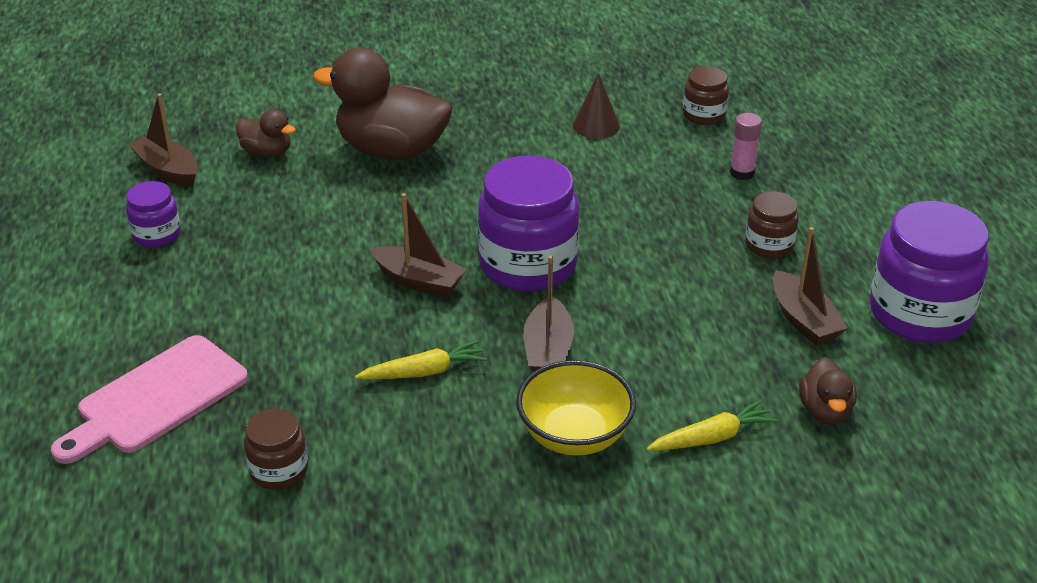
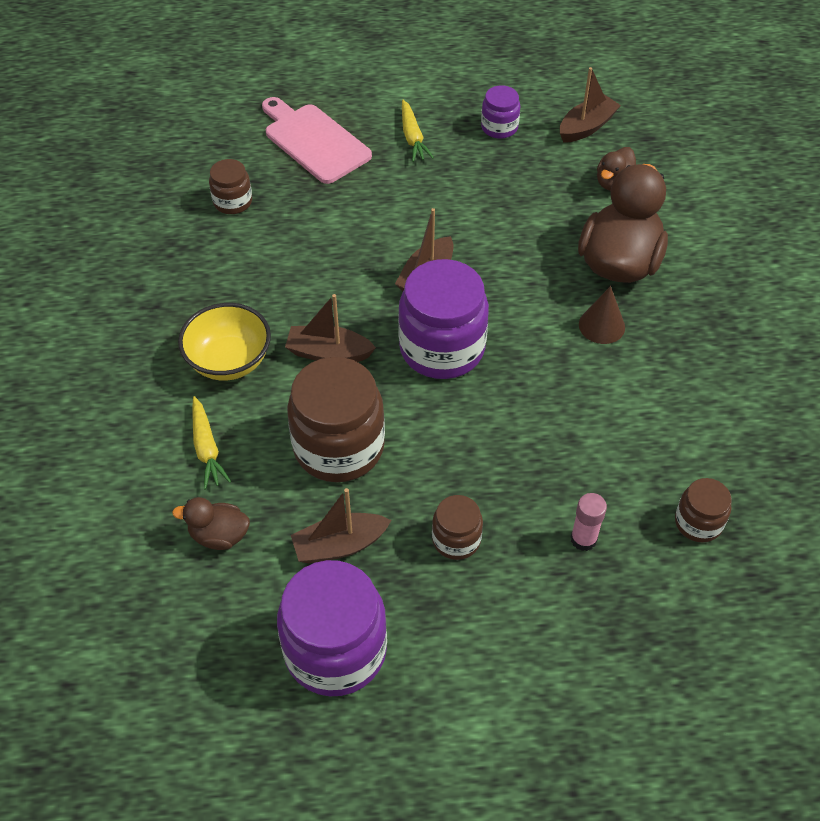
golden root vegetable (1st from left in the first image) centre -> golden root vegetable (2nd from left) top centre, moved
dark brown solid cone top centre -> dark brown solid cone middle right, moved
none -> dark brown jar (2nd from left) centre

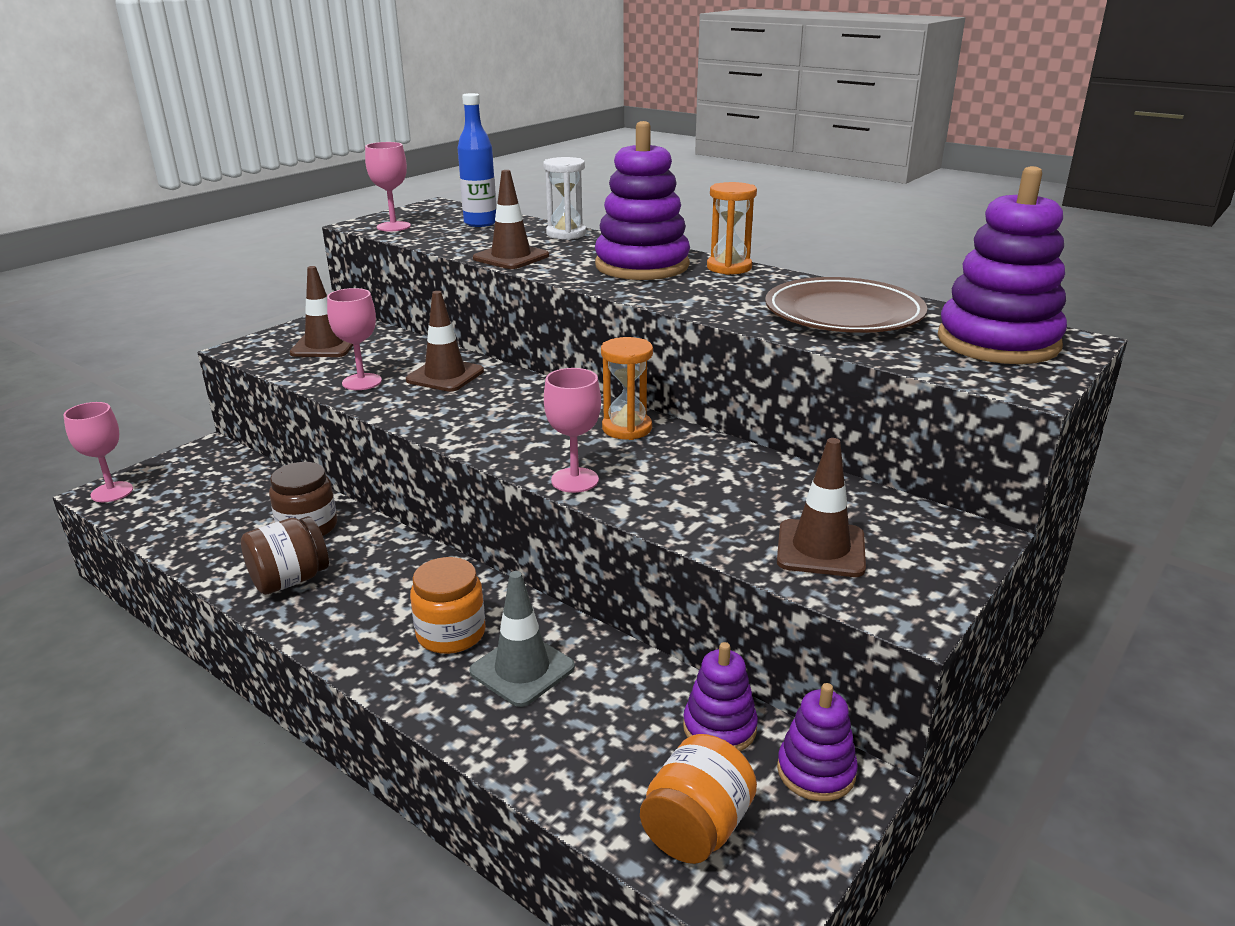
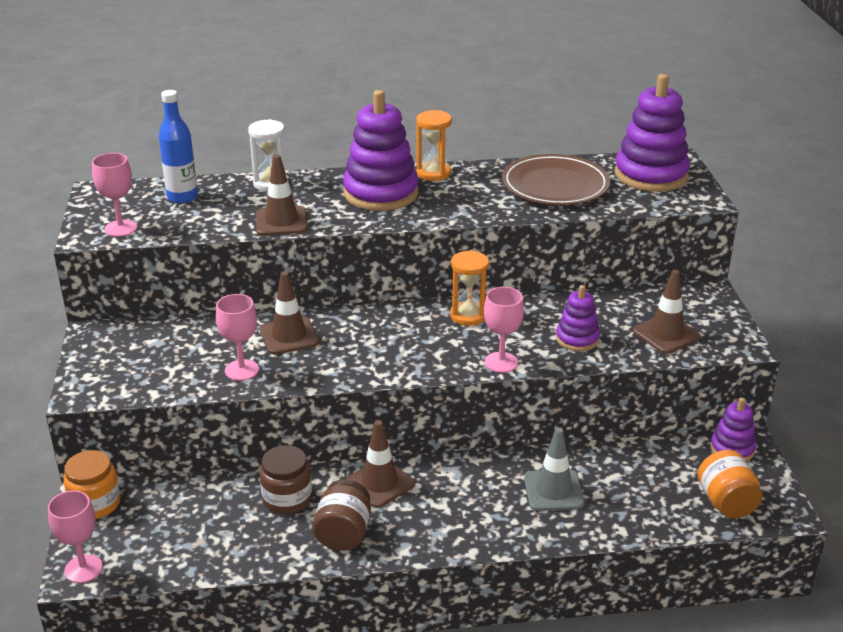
dark brown road cone (1st from left in the first image) middle left -> dark brown road cone (3rd from left) bottom centre, moved
orange jar (1st from left) centre -> orange jar (1st from left) bottom left, moved
purple stacking toy (2nd from left) bottom centre -> purple stacking toy (2nd from left) middle right, moved

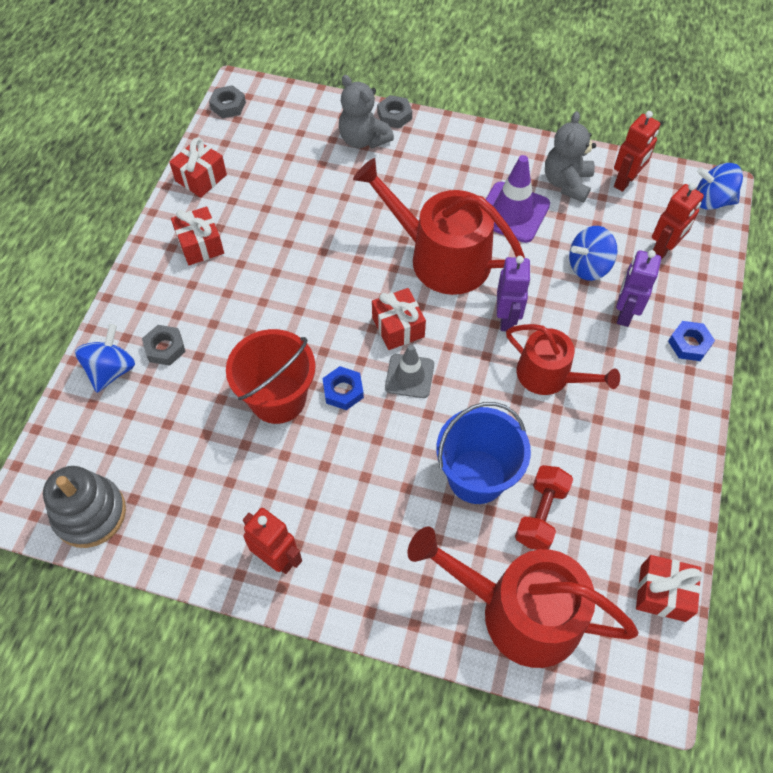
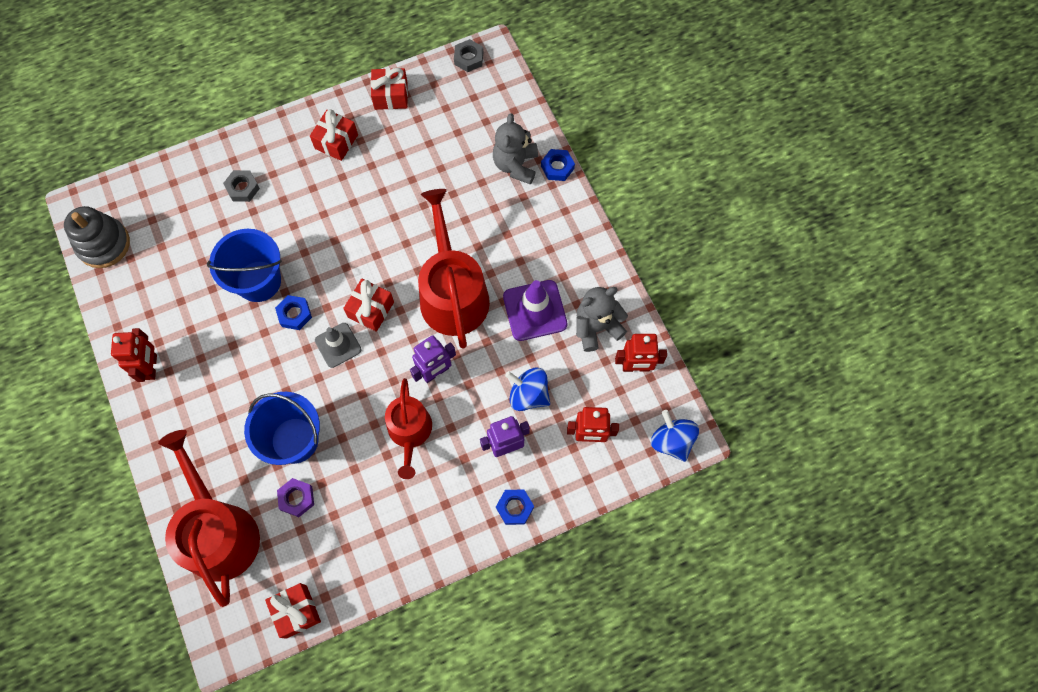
blue whirligig (1st from left) middle left -> none
red sand bucket centre -> blue sand bucket (1st from left) middle left
grey hex nut (3rd from left) top centre -> blue hex nut (3rd from left) top centre
red hand weight middle right -> purple hex nut bottom left

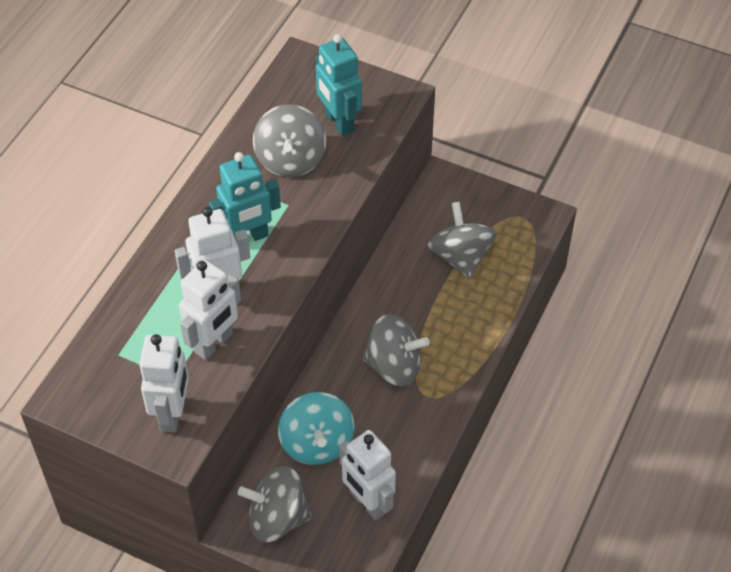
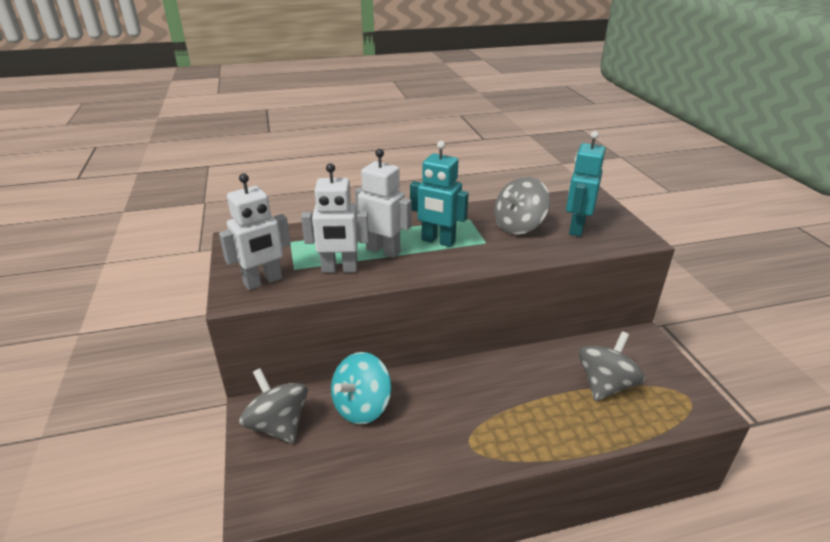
snow-white robot figure (4th from left) bottom centre -> none
grey whirligig (3rd from left) centre -> none

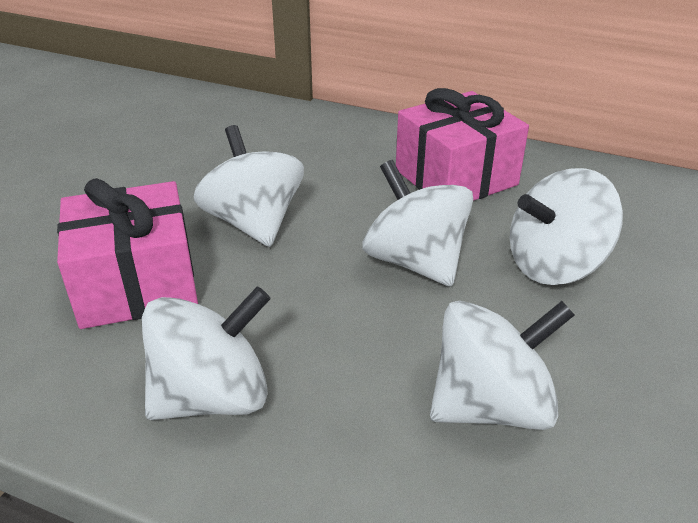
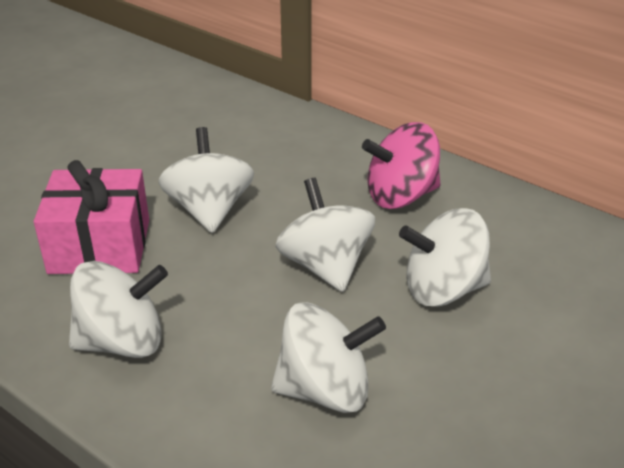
pink present (2nd from left) top centre -> pink whirligig centre

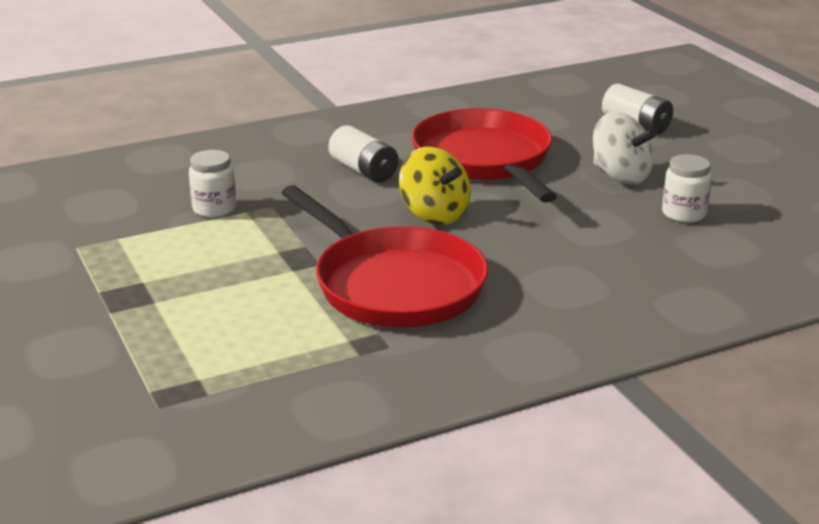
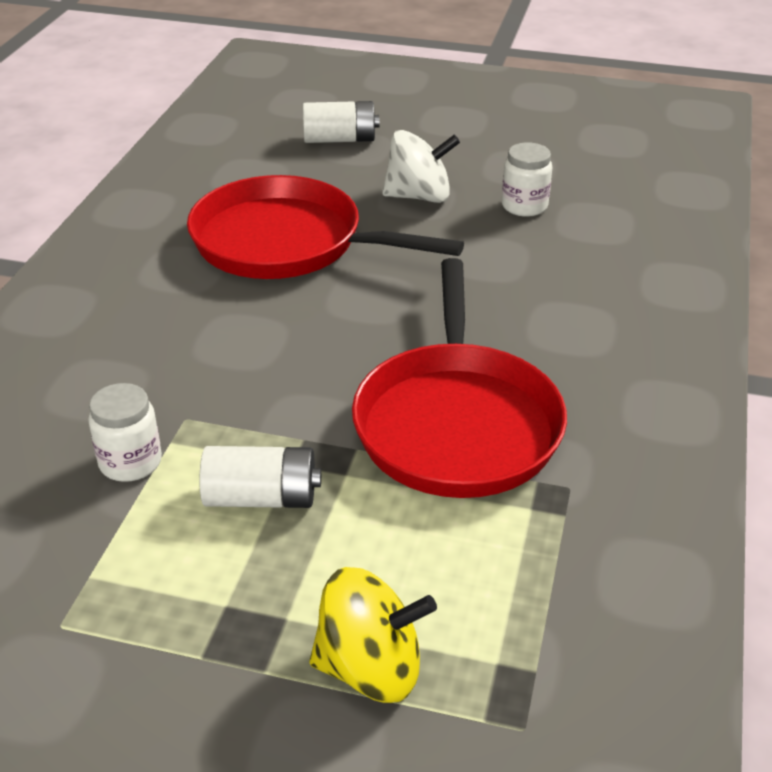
red skillet (1st from left in the first image) centre -> red skillet (2nd from left) centre, 90 degrees clockwise
snow-white battery (1st from left) top centre -> snow-white battery (1st from left) centre, moved
golden whirligig centre -> golden whirligig bottom centre, moved

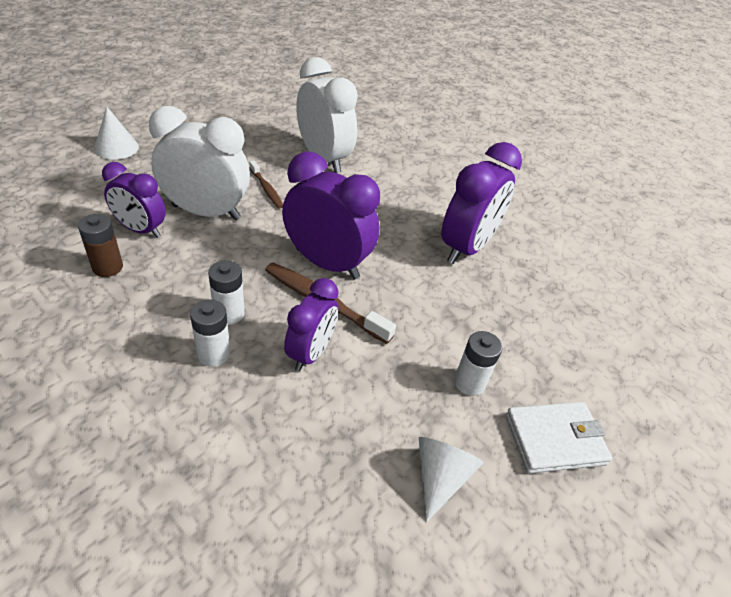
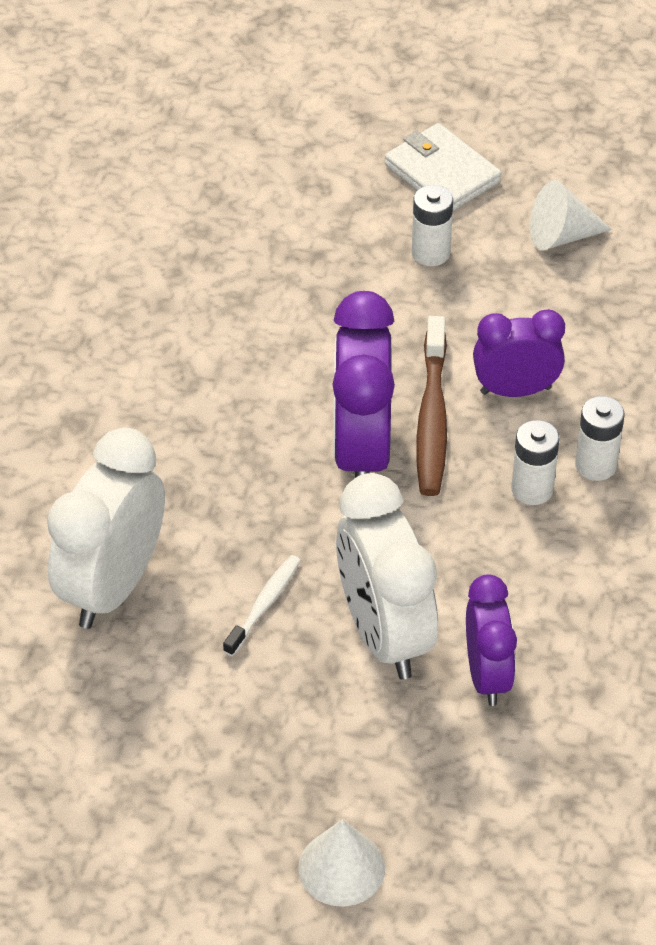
dark brown battery middle left -> none
dark brown dental brush (1st from left) top centre -> snow-white dental brush centre
purple bedside clock (4th from left) centre -> none

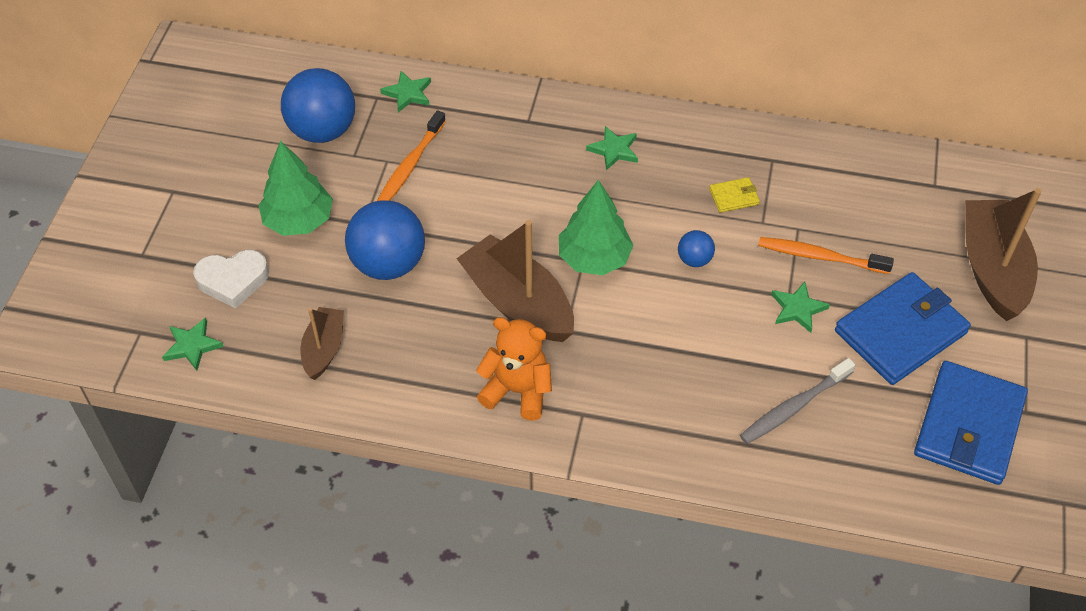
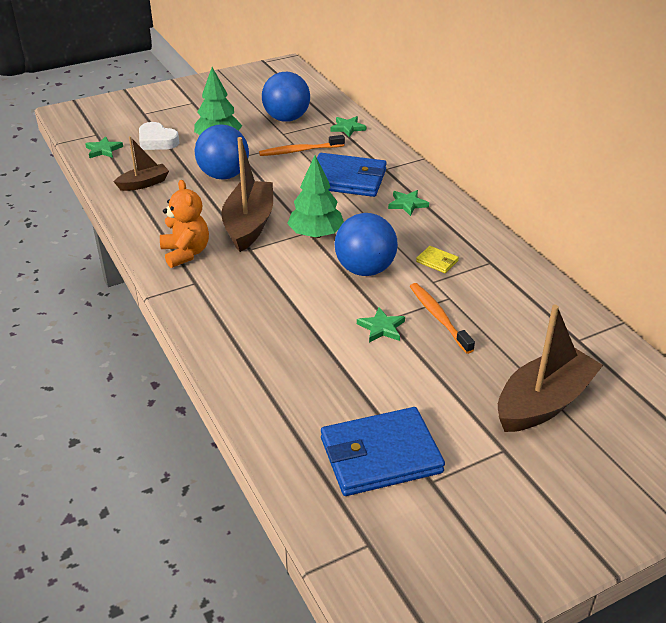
blue play ball (3rd from left) centre, x2.12
grey dental brush middle right -> none
blue wallet (1st from left) middle right -> blue wallet (1st from left) top centre, moved

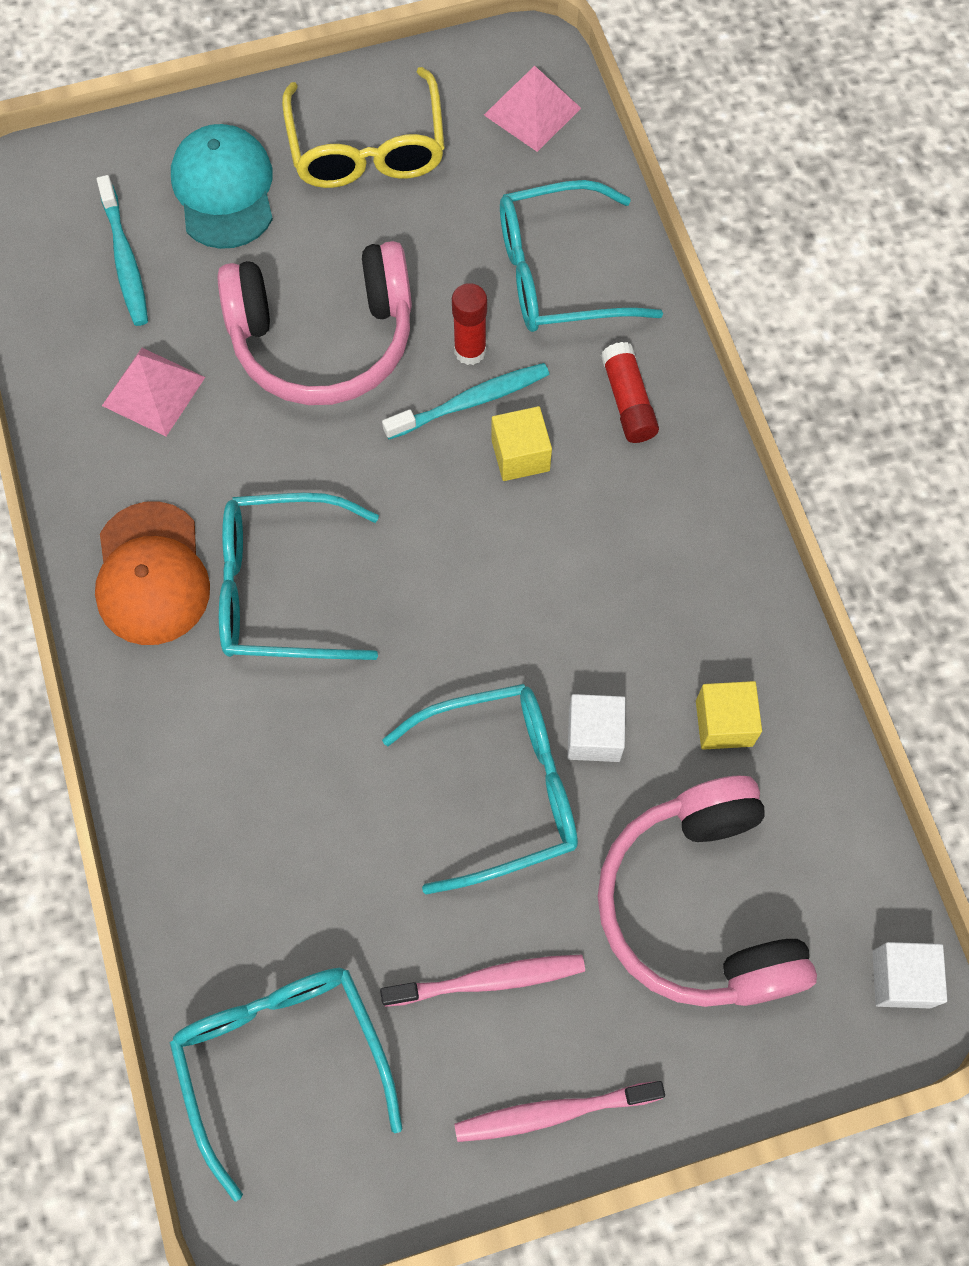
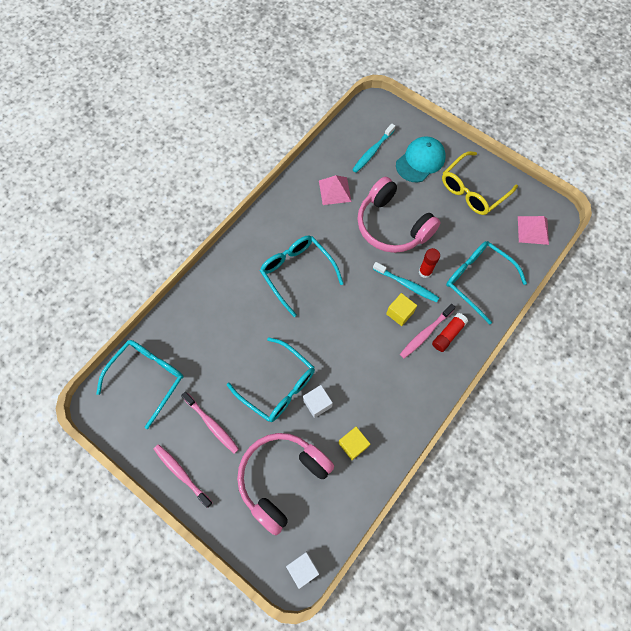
orange baseball cap middle left -> none
none -> pink dental brush (3rd from left) middle right

